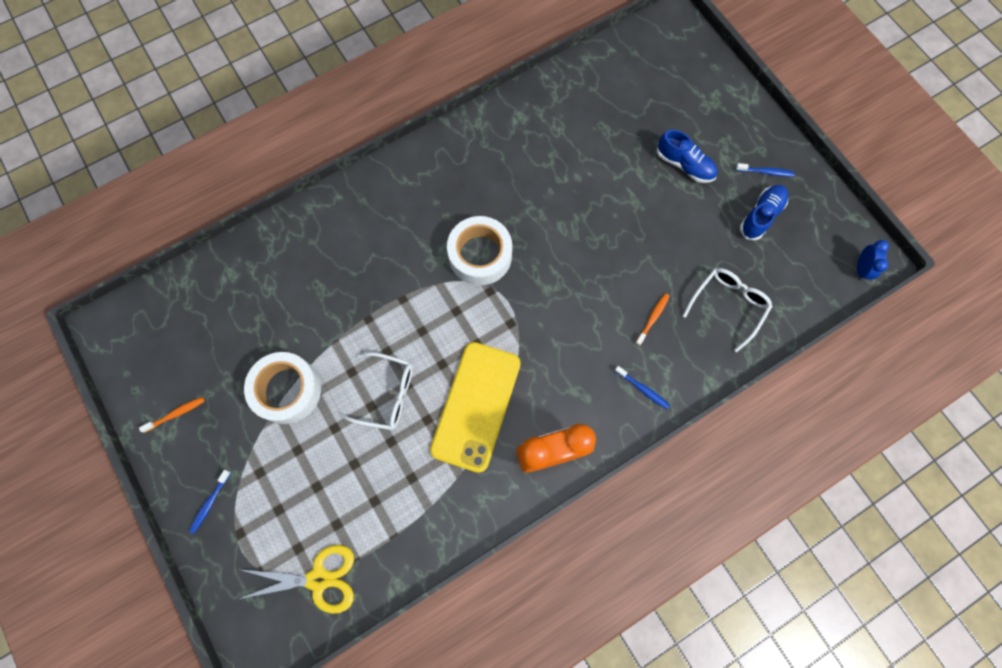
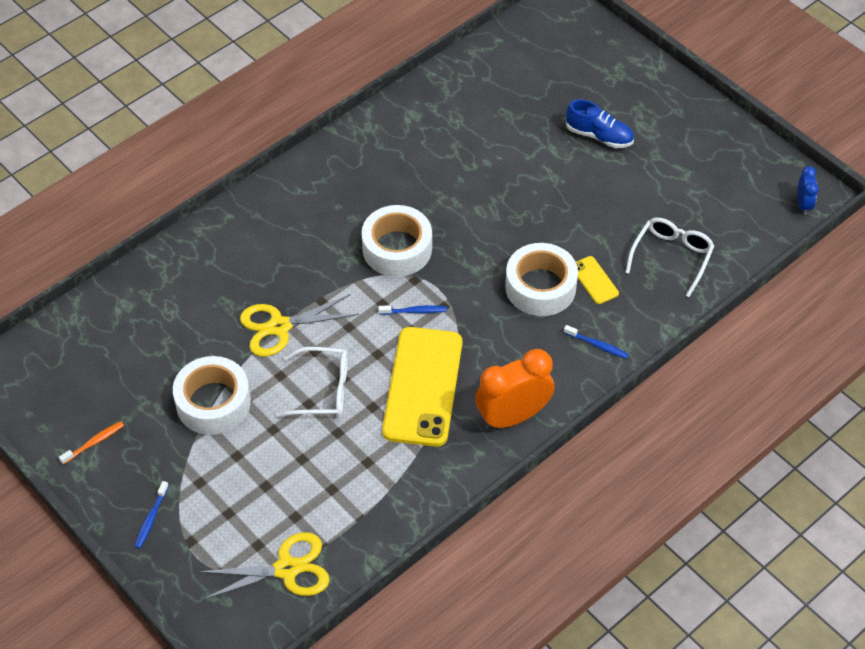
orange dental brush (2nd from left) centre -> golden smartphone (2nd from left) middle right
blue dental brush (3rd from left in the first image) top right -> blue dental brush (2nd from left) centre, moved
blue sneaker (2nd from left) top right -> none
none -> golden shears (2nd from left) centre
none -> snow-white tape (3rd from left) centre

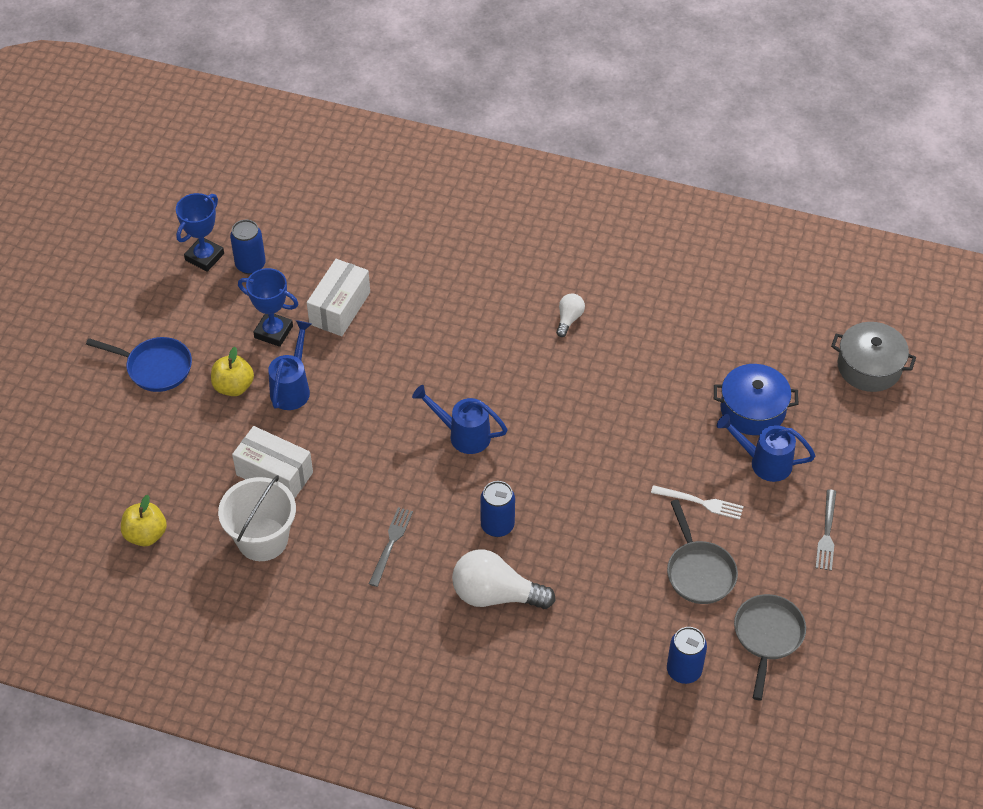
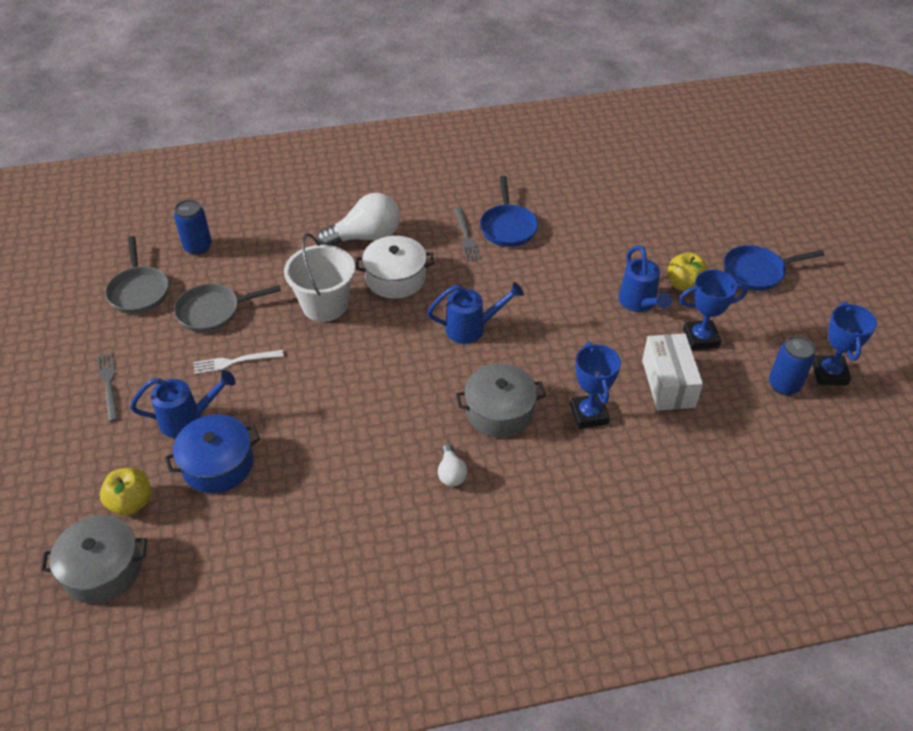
golden toy apple (1st from left) middle left -> golden toy apple (1st from left) bottom left, moved
snow-white sand bucket middle left -> snow-white sand bucket centre, moved
snow-white package (1st from left) middle left -> none
blue soda can (2nd from left) centre -> snow-white cooking pot centre
grey skillet (1st from left in the first image) bottom right -> grey skillet (2nd from left) middle left, 60 degrees counterclockwise
none -> grey cooking pot (2nd from left) centre
none -> blue skillet (1st from left) top centre
none -> blue prize cup (1st from left) centre

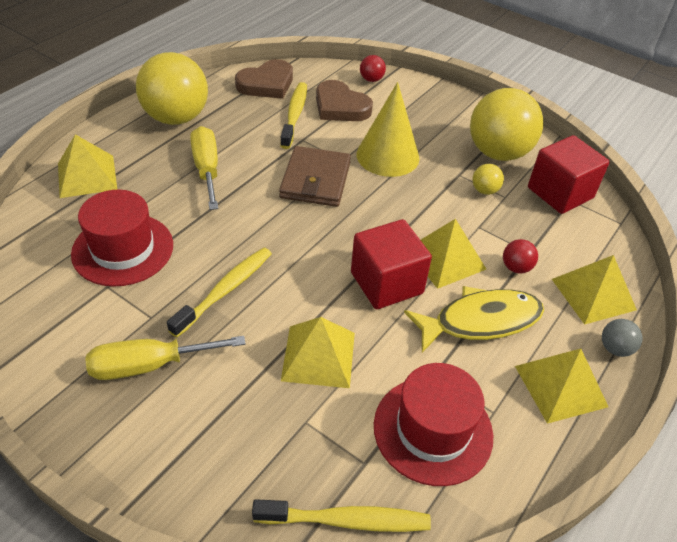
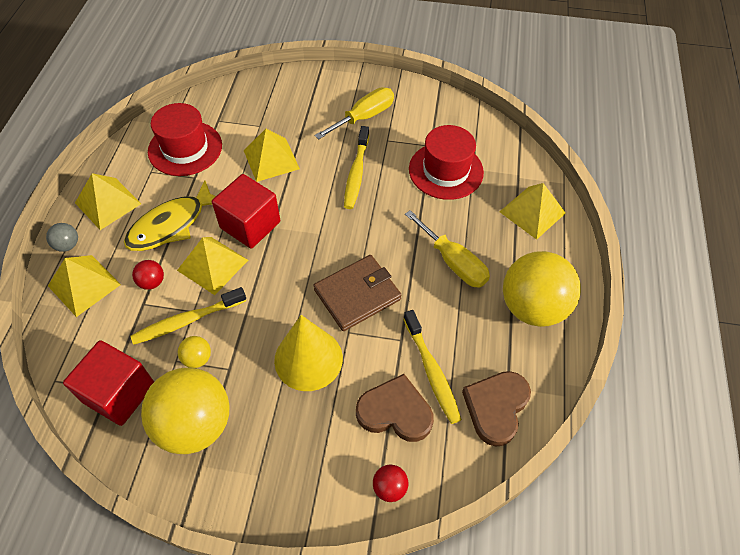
golden dental brush (3rd from left in the first image) bottom centre -> golden dental brush (1st from left) middle left, moved
dark brown wallet top centre -> dark brown wallet centre, 75 degrees clockwise

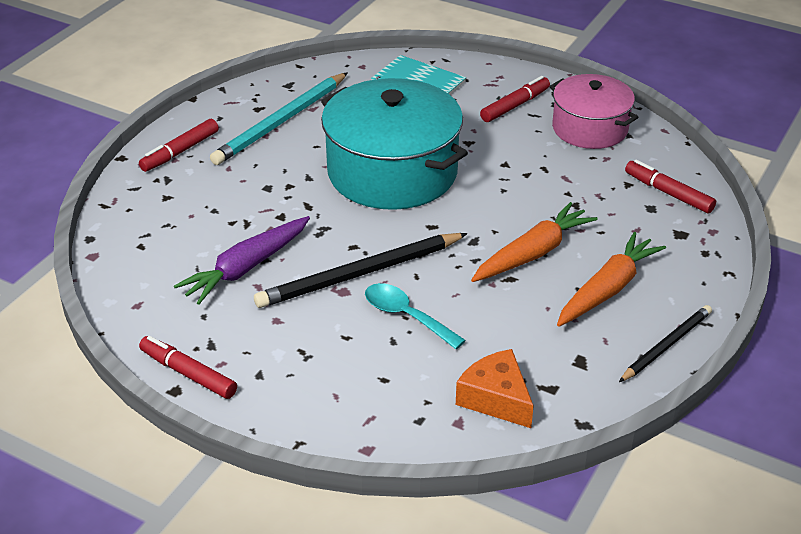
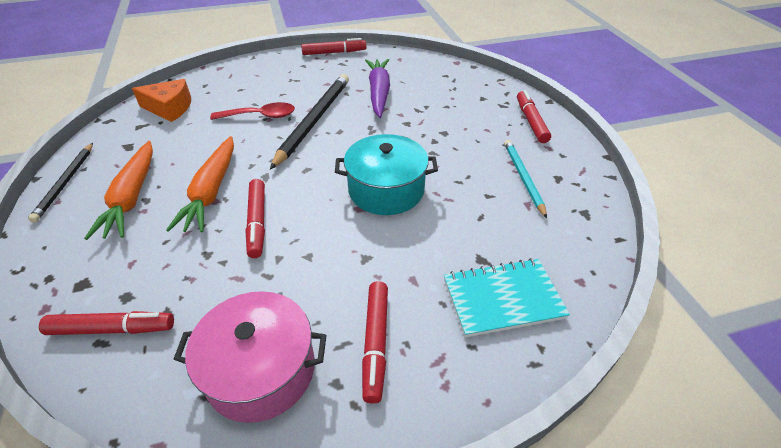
teal pencil top centre -> teal pencil middle right, x0.60
teal cooking pot top centre -> teal cooking pot centre, x0.61
teal tablespoon centre -> red tablespoon top left
none -> red felt pen (2nd from left) middle left

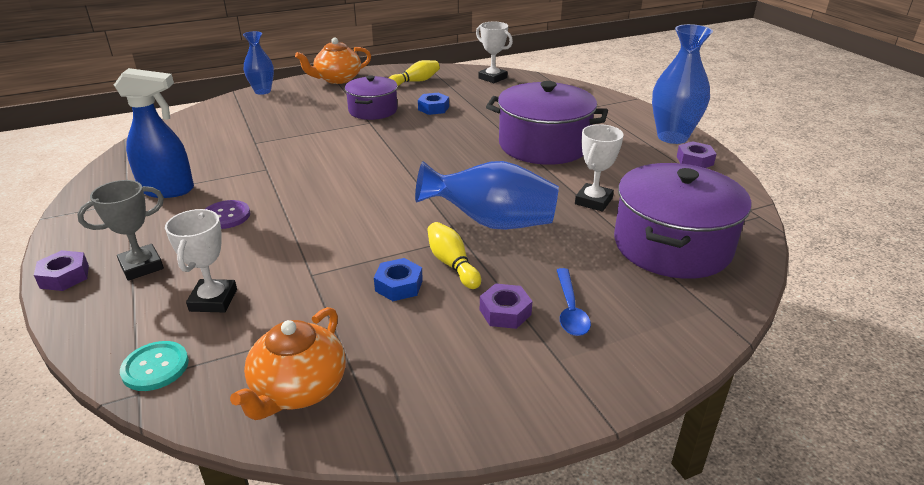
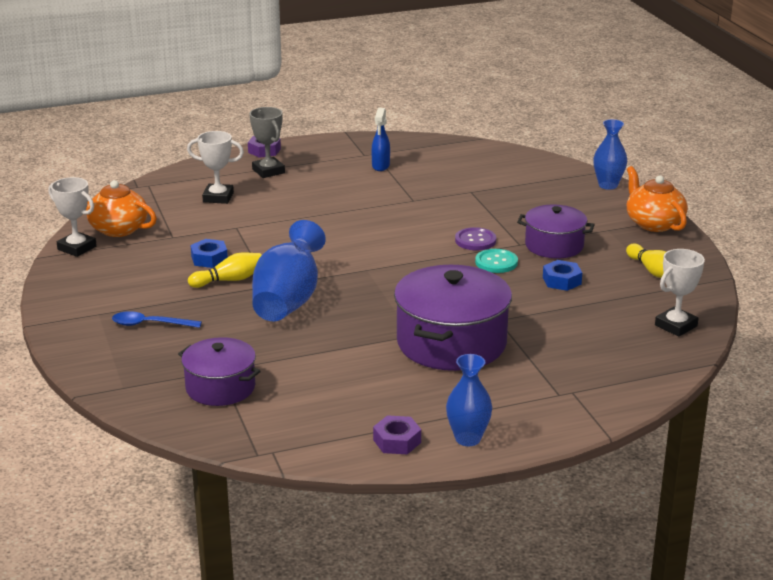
blue sprayer top left -> blue sprayer top centre, x0.58
teal button bottom left -> teal button centre, moved
purple button middle left -> purple button centre, moved
purple hex nut (2nd from left) centre -> none
snow-white prize cup (3rd from left in the first image) centre -> snow-white prize cup (1st from left) middle left, moved
purple cooking pot (3rd from left in the first image) middle right -> purple cooking pot (1st from left) middle left, x0.60
blue flower vase (3rd from left in the first image) top right -> blue flower vase (2nd from left) bottom centre, x0.62

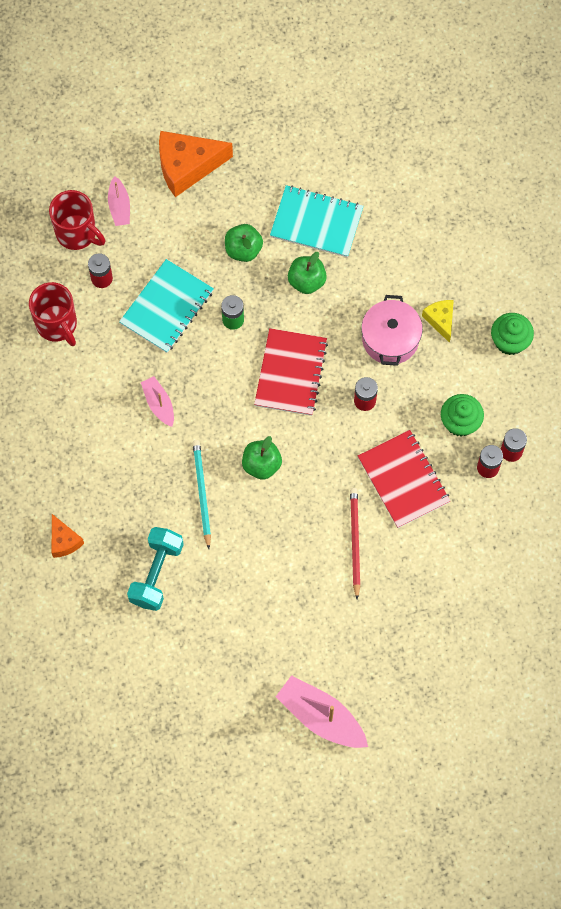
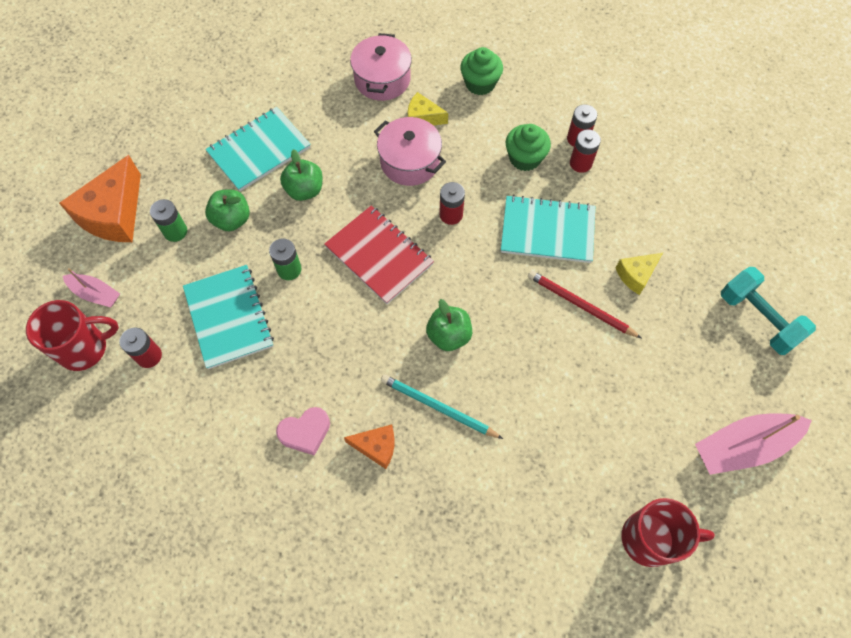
red tea mug (1st from left in the first image) middle left -> red tea mug (2nd from left) bottom right, moved
orange piece of cheese (1st from left in the first image) middle left -> orange piece of cheese (2nd from left) bottom centre, moved
teal hand weight middle left -> teal hand weight middle right, moved
pink sailboat (2nd from left) middle left -> none
red notepad (2nd from left) middle right -> teal notepad (3rd from left) centre
none -> leaf-green battery (1st from left) middle left
none -> pink heart shape bottom centre
none -> pink cooking pot (1st from left) top centre
none -> golden piece of cheese (2nd from left) middle right

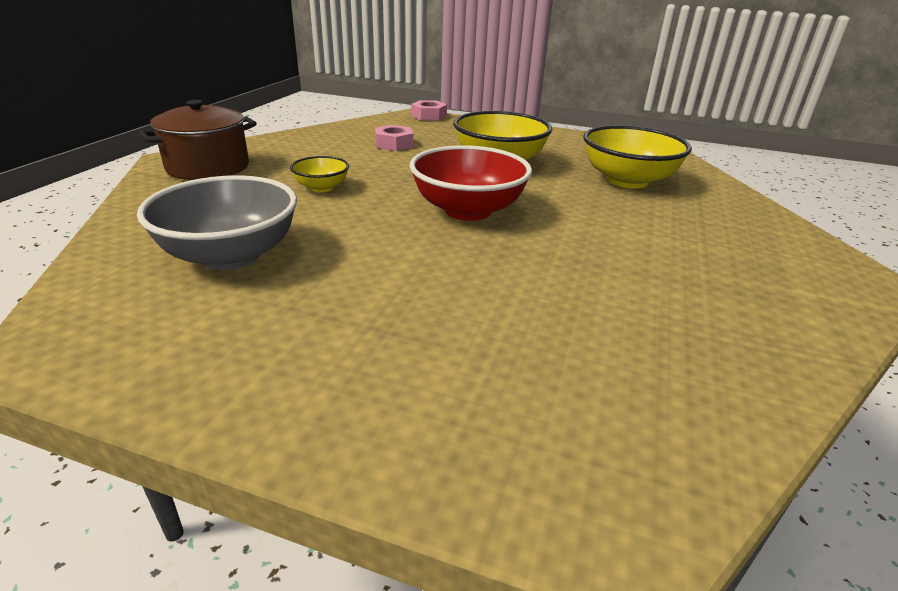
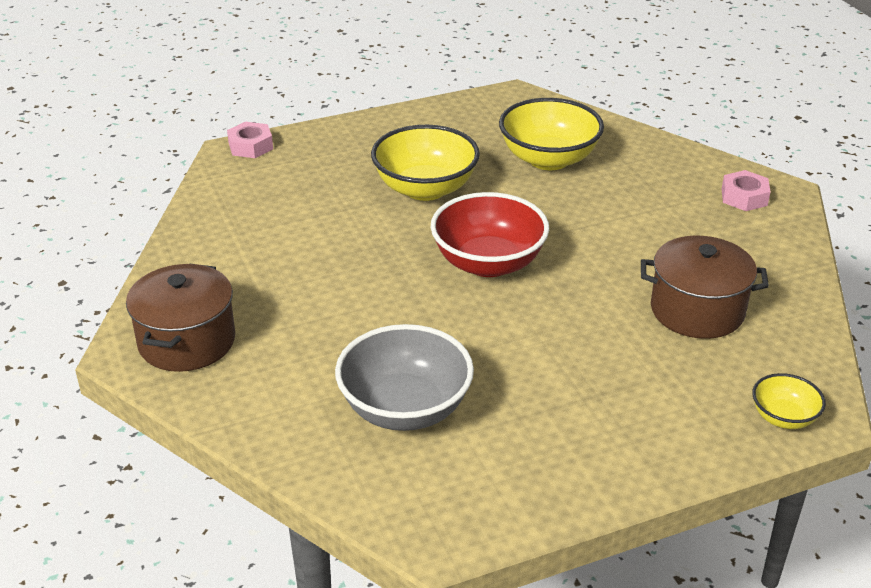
golden deep dish (1st from left in the first image) top centre -> golden deep dish (3rd from left) bottom right, moved
pink hex nut (1st from left in the first image) top centre -> pink hex nut (2nd from left) top right, moved
none -> dark brown cooking pot (2nd from left) middle right

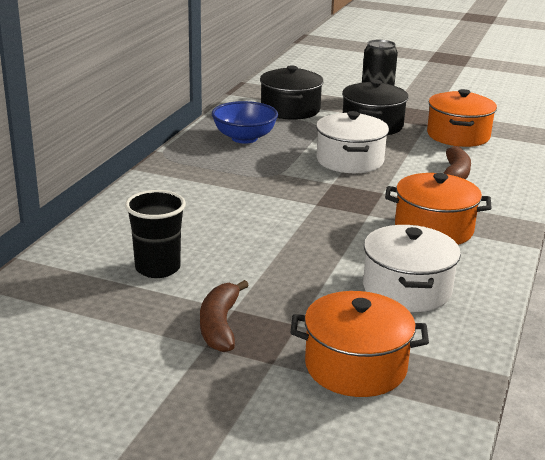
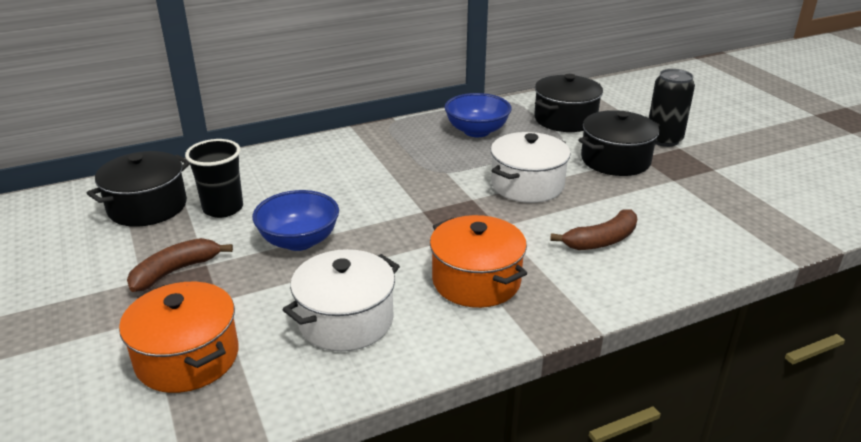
orange cooking pot (3rd from left) top right -> none
none -> ebony cooking pot (1st from left) middle left
none -> blue deep dish (1st from left) centre

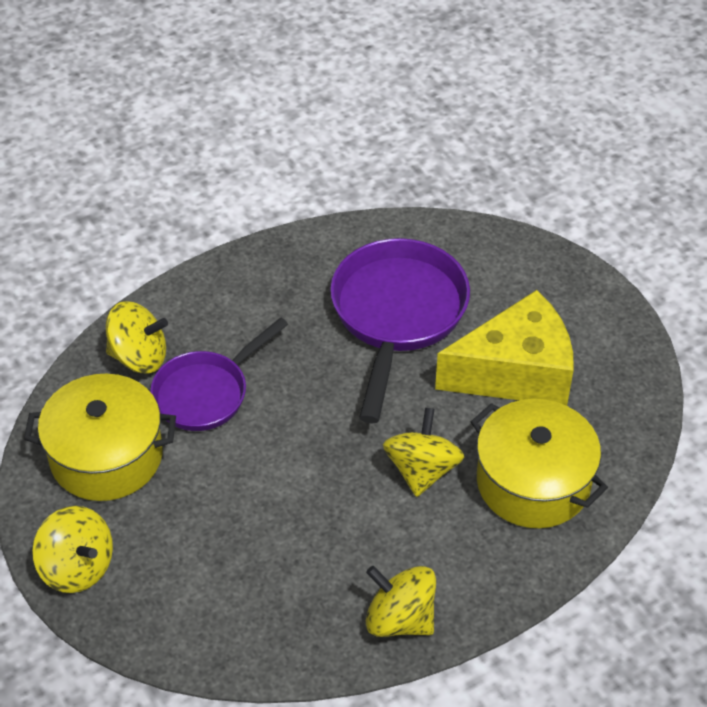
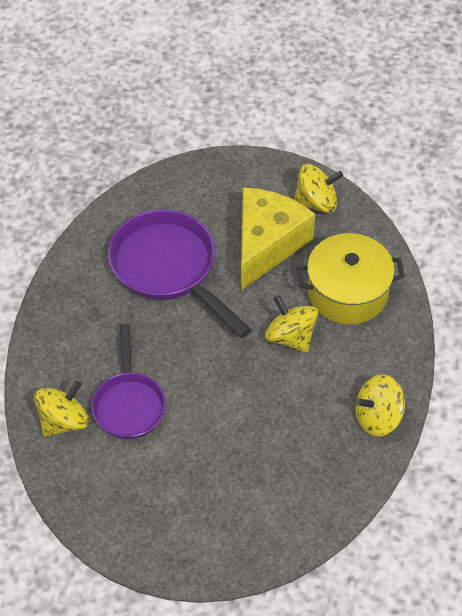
golden cooking pot (1st from left) middle left -> none
golden whirligig (1st from left in the first image) bottom left -> golden whirligig (3rd from left) top right, moved

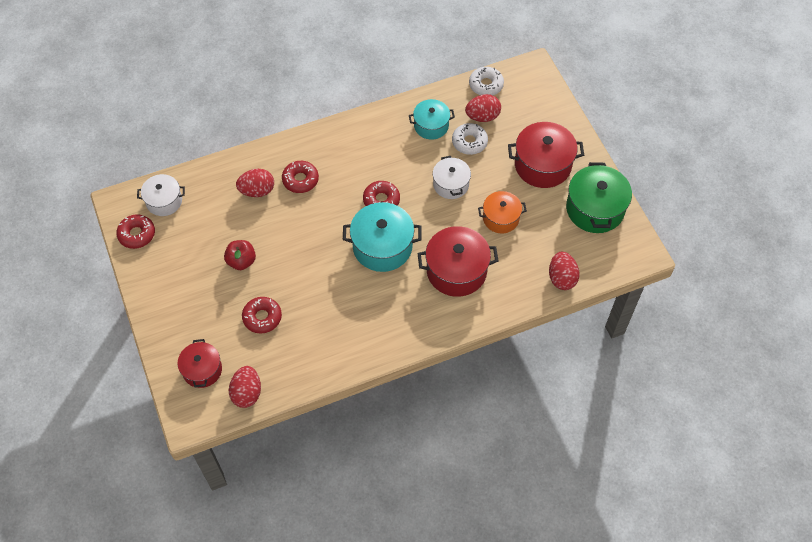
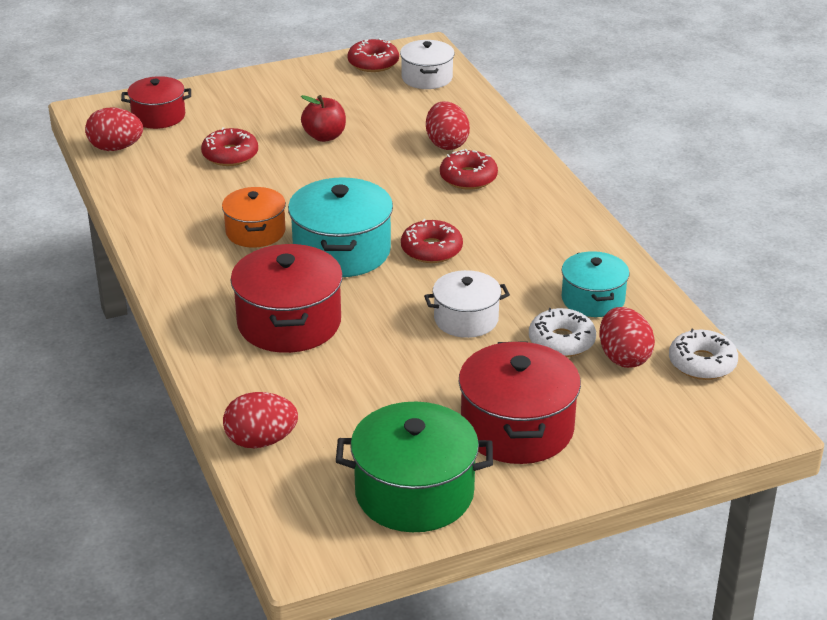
orange cooking pot centre -> orange cooking pot middle left, moved

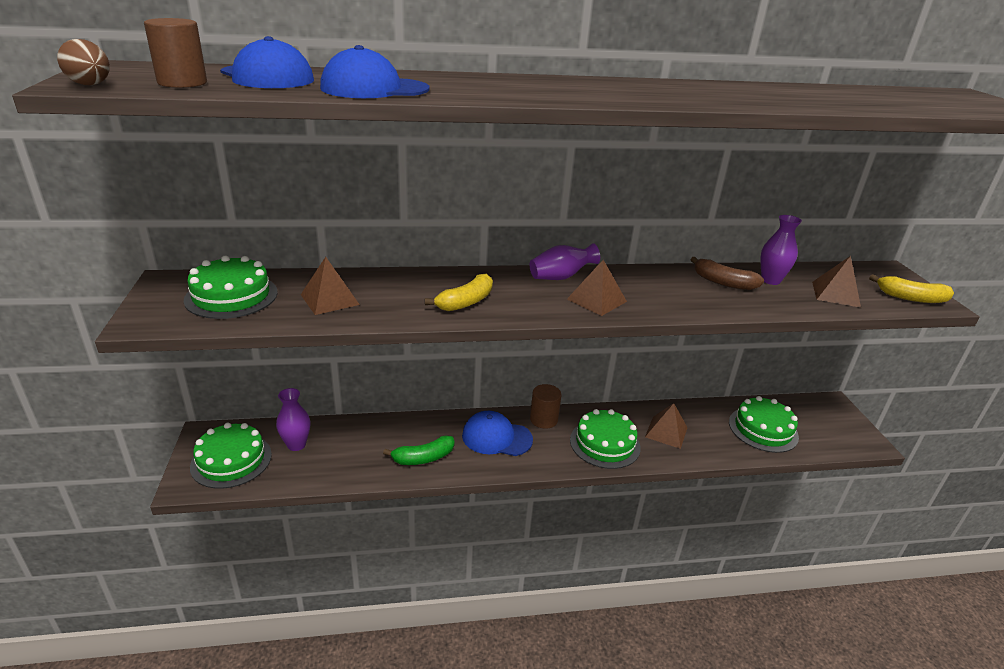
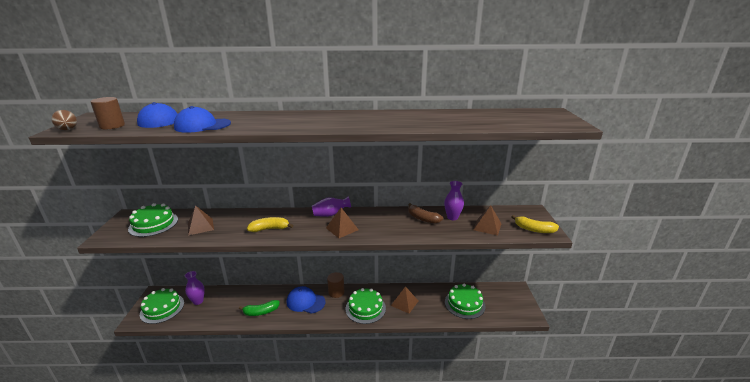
golden banana fruit (1st from left) centre, 150 degrees counterclockwise

